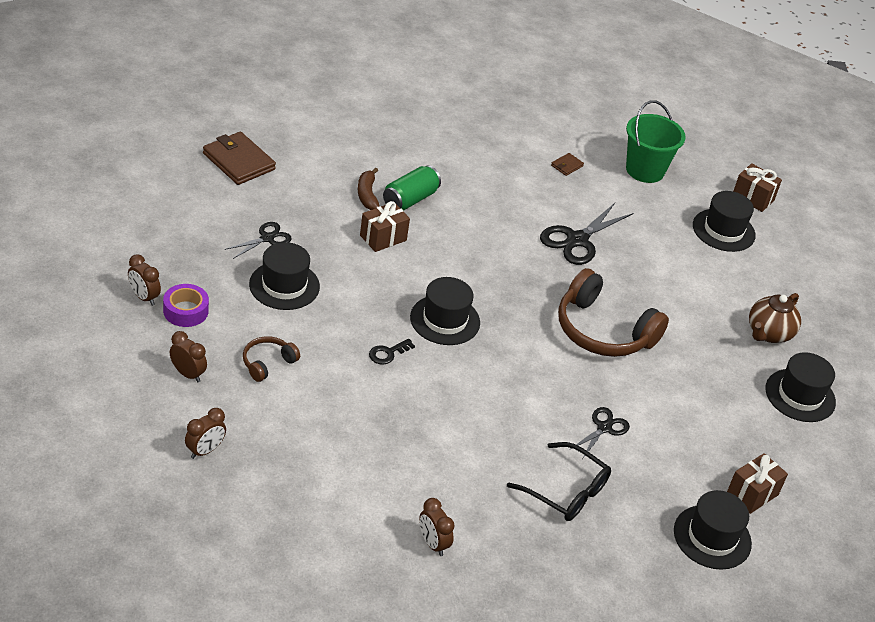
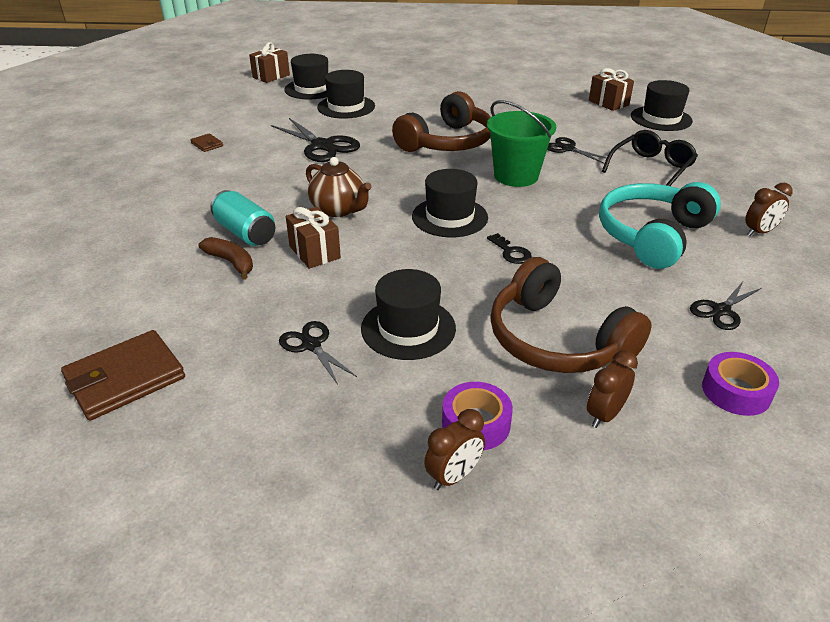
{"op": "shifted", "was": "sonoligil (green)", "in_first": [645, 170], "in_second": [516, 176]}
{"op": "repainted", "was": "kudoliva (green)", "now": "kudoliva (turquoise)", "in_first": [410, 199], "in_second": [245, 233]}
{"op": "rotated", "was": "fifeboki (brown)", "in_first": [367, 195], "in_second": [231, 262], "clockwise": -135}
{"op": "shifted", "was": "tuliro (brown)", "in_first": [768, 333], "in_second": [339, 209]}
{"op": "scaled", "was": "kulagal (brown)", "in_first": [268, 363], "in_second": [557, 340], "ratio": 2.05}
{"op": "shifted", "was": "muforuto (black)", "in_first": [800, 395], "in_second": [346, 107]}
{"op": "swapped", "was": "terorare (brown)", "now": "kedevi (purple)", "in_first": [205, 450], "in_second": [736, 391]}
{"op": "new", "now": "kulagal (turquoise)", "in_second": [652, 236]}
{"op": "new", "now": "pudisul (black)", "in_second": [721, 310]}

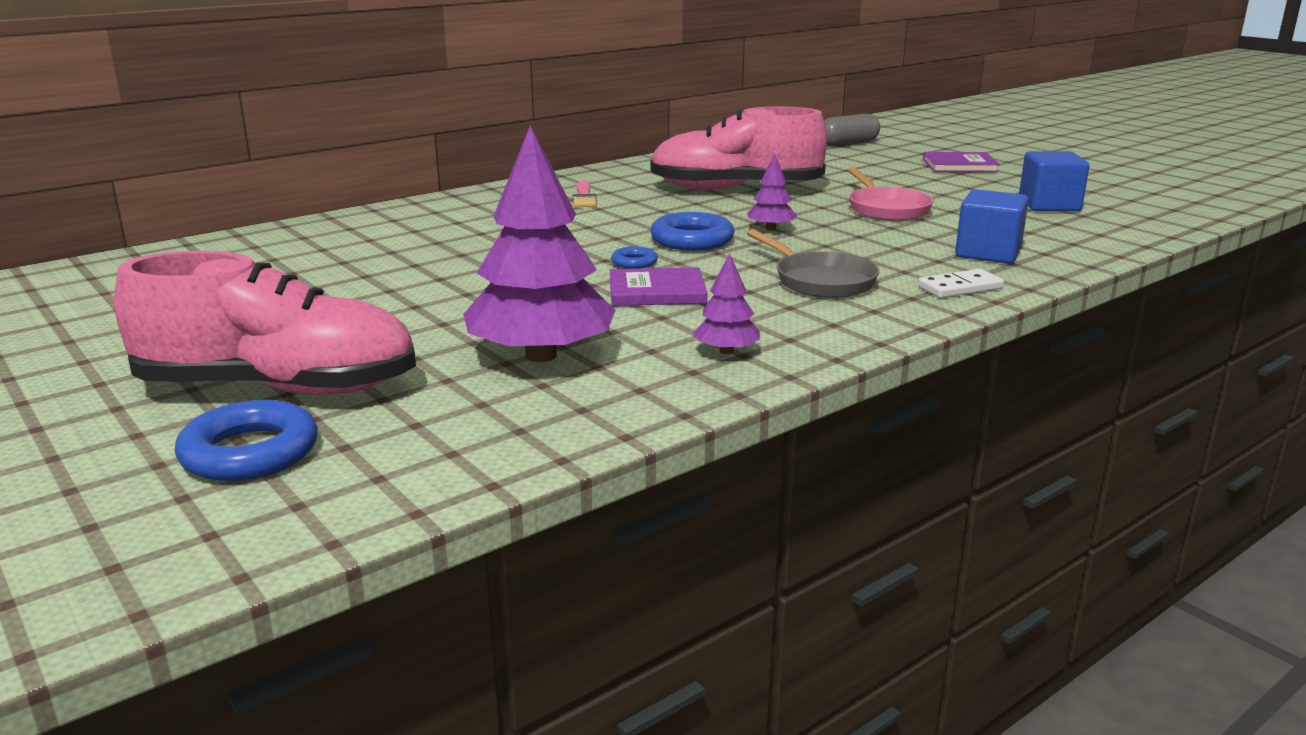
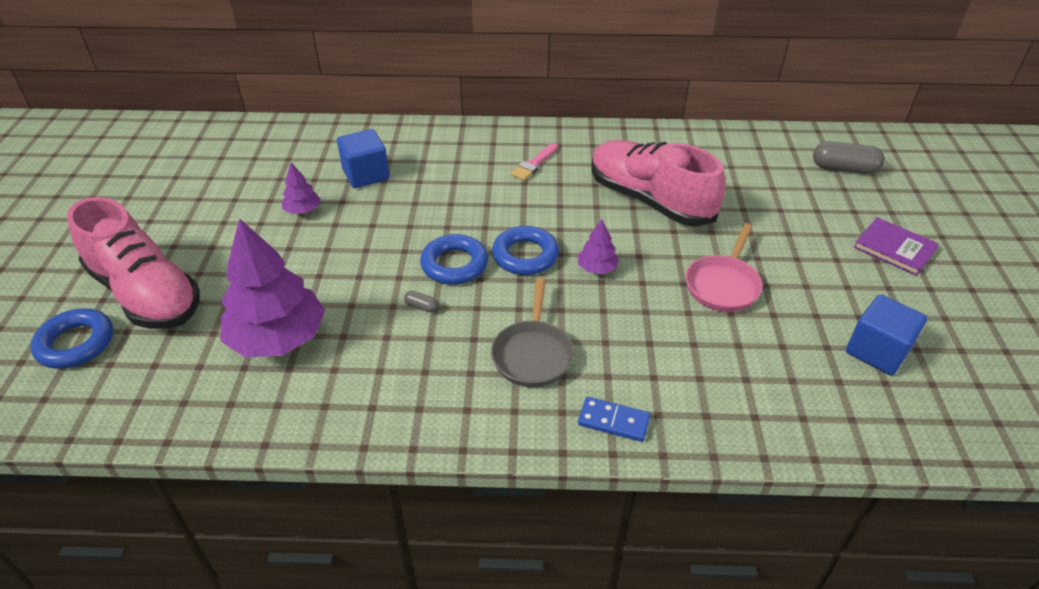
{"op": "shifted", "was": "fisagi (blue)", "in_first": [988, 253], "in_second": [366, 174]}
{"op": "scaled", "was": "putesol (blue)", "in_first": [634, 262], "in_second": [454, 264], "ratio": 1.91}
{"op": "shifted", "was": "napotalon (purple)", "in_first": [726, 351], "in_second": [302, 210]}
{"op": "swapped", "was": "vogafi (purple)", "now": "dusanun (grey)", "in_first": [657, 291], "in_second": [421, 306]}
{"op": "repainted", "was": "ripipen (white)", "now": "ripipen (blue)", "in_first": [960, 288], "in_second": [613, 421]}

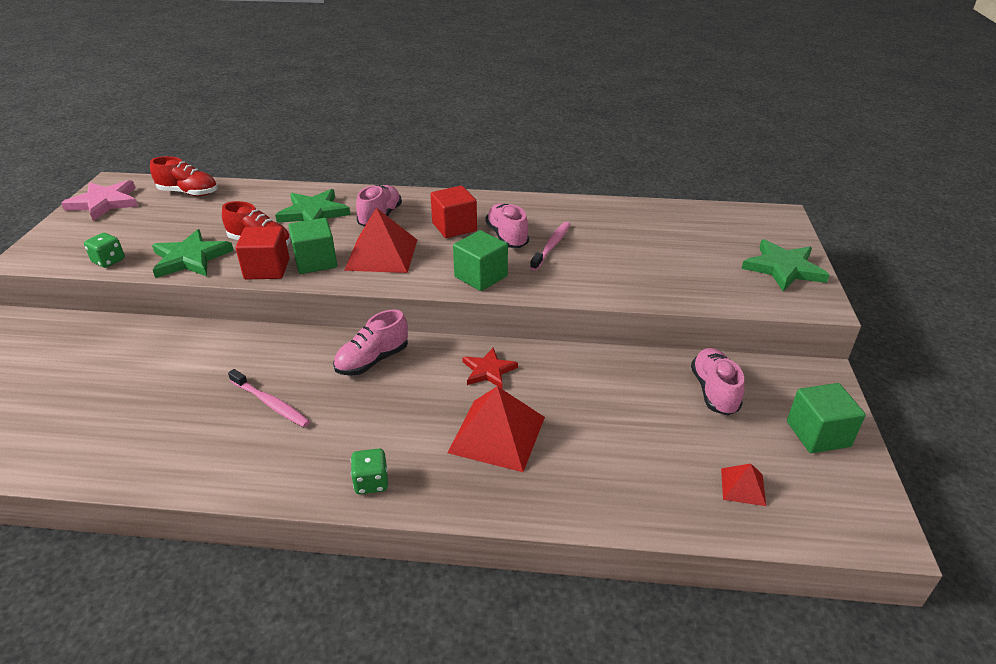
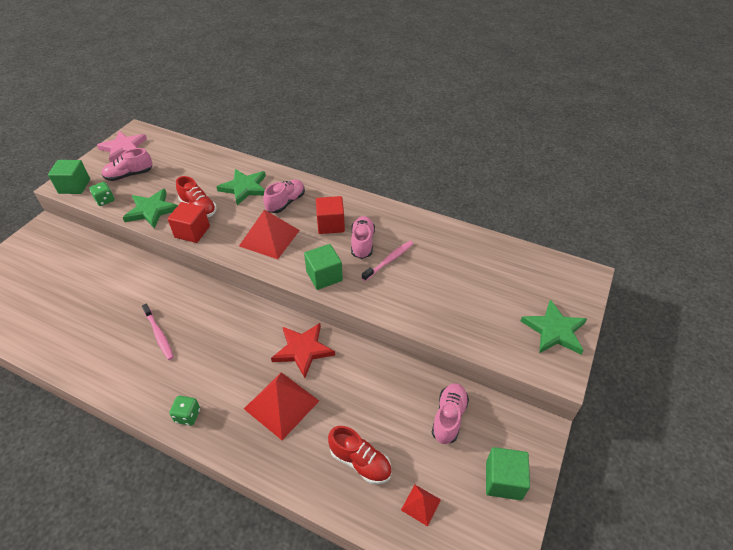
{"op": "shifted", "was": "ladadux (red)", "in_first": [188, 193], "in_second": [360, 462]}
{"op": "shifted", "was": "fisagi (green)", "in_first": [316, 261], "in_second": [74, 186]}
{"op": "shifted", "was": "ladadux (pink)", "in_first": [372, 360], "in_second": [129, 175]}
{"op": "scaled", "was": "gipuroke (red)", "in_first": [488, 371], "in_second": [303, 350], "ratio": 1.56}

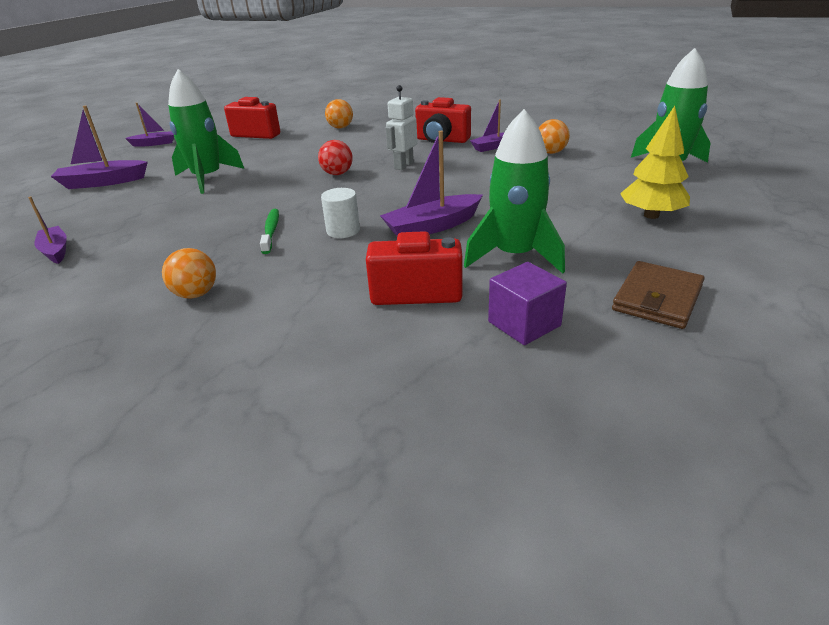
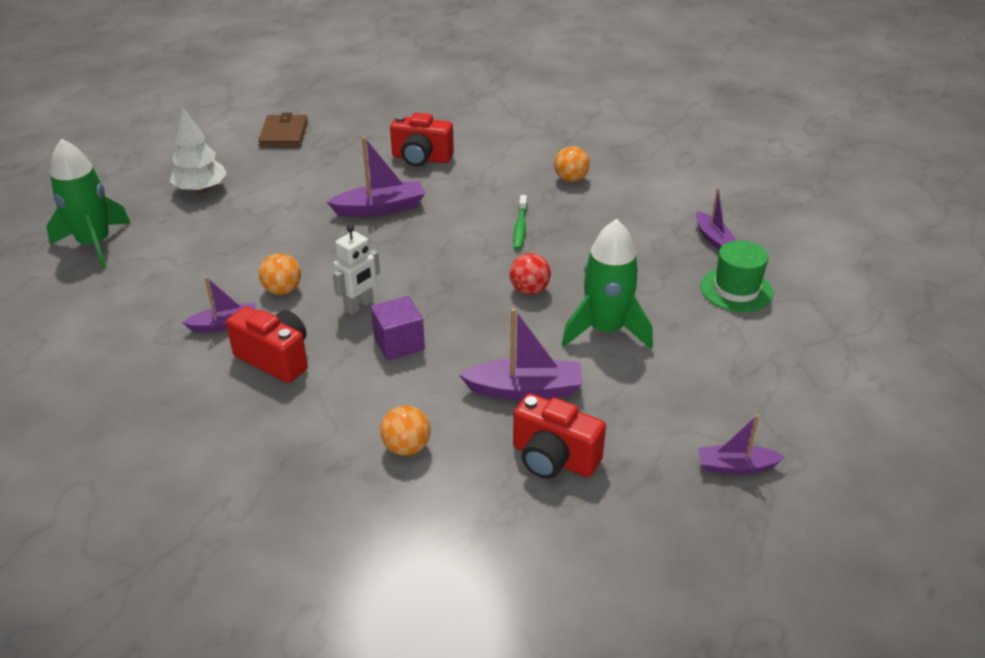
{"op": "shifted", "was": "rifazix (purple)", "in_first": [103, 182], "in_second": [525, 390]}
{"op": "repainted", "was": "napotalon (yellow)", "now": "napotalon (white)", "in_first": [651, 215], "in_second": [201, 189]}
{"op": "gone", "was": "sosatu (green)", "in_first": [514, 256]}
{"op": "shifted", "was": "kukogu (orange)", "in_first": [550, 152], "in_second": [282, 290]}
{"op": "shifted", "was": "kukogu (red)", "in_first": [337, 174], "in_second": [529, 290]}
{"op": "gone", "was": "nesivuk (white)", "in_first": [343, 231]}
{"op": "rotated", "was": "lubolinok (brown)", "in_first": [657, 298], "in_second": [284, 134], "clockwise": -45}
{"op": "shifted", "was": "fisagi (purple)", "in_first": [524, 324], "in_second": [399, 343]}
{"op": "new", "now": "muforuto (green)", "in_second": [736, 290]}

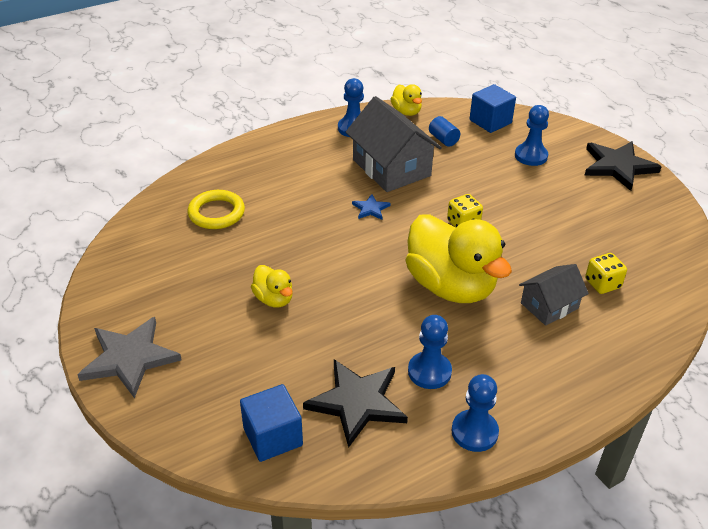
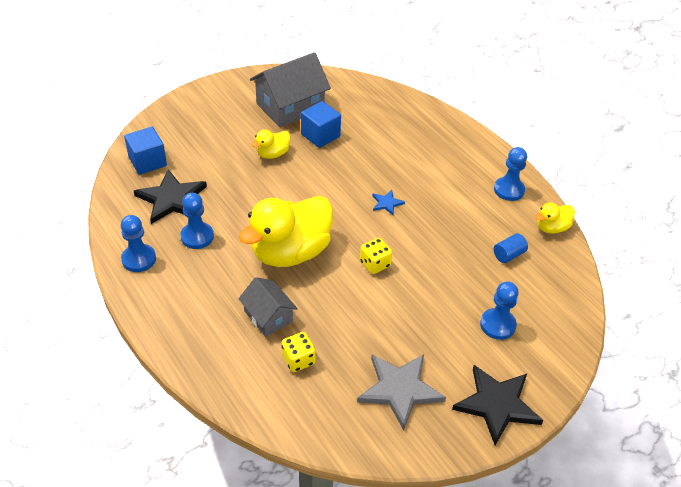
{"op": "shifted", "was": "fisagi (blue)", "in_first": [490, 121], "in_second": [320, 135]}
{"op": "shifted", "was": "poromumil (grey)", "in_first": [391, 168], "in_second": [290, 106]}
{"op": "gone", "was": "putesol (yellow)", "in_first": [216, 213]}
{"op": "shifted", "was": "gipuroke (grey)", "in_first": [129, 358], "in_second": [399, 389]}

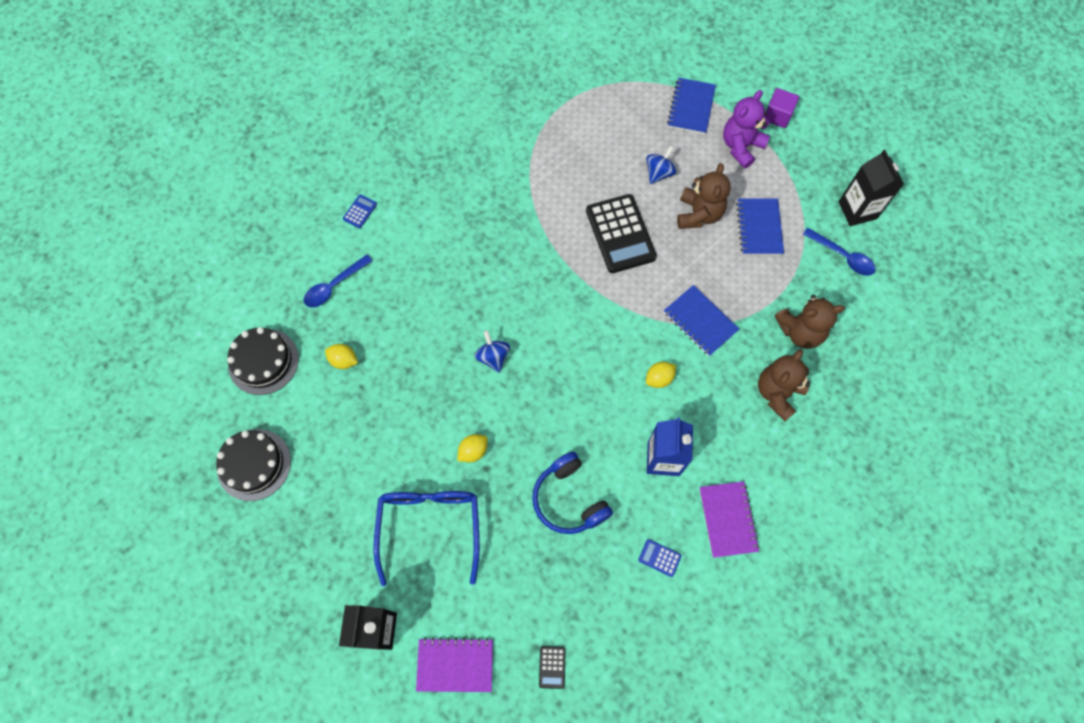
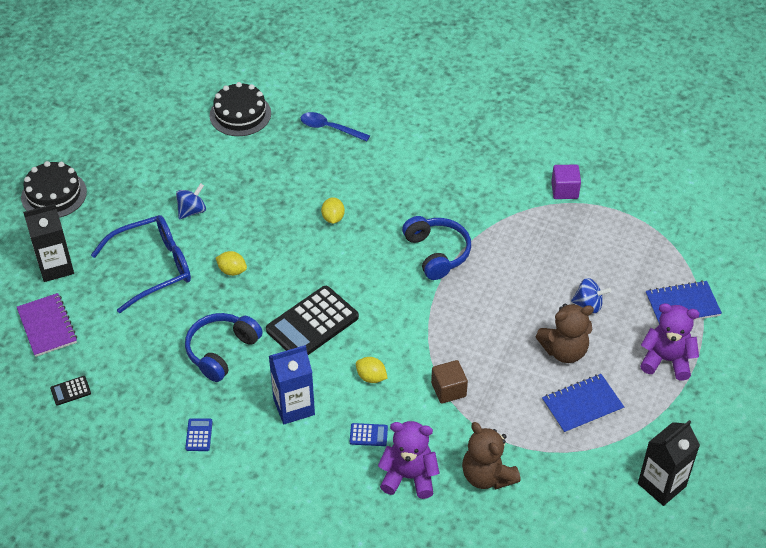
{"op": "shifted", "was": "fisagi (purple)", "in_first": [777, 115], "in_second": [564, 190]}
{"op": "shifted", "was": "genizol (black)", "in_first": [620, 234], "in_second": [312, 323]}
{"op": "shifted", "was": "genizol (blue)", "in_first": [360, 211], "in_second": [368, 435]}
{"op": "gone", "was": "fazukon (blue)", "in_first": [842, 256]}
{"op": "swapped", "was": "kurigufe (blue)", "now": "fisagi (brown)", "in_first": [700, 321], "in_second": [448, 390]}
{"op": "shifted", "was": "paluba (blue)", "in_first": [493, 357], "in_second": [192, 211]}
{"op": "shifted", "was": "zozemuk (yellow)", "in_first": [344, 360], "in_second": [333, 218]}
{"op": "repainted", "was": "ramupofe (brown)", "now": "ramupofe (purple)", "in_first": [777, 393], "in_second": [409, 477]}
{"op": "shifted", "was": "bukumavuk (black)", "in_first": [254, 464], "in_second": [54, 194]}
{"op": "gone", "was": "kurigufe (purple)", "in_first": [727, 519]}
{"op": "new", "now": "kulagal (blue)", "in_second": [437, 253]}

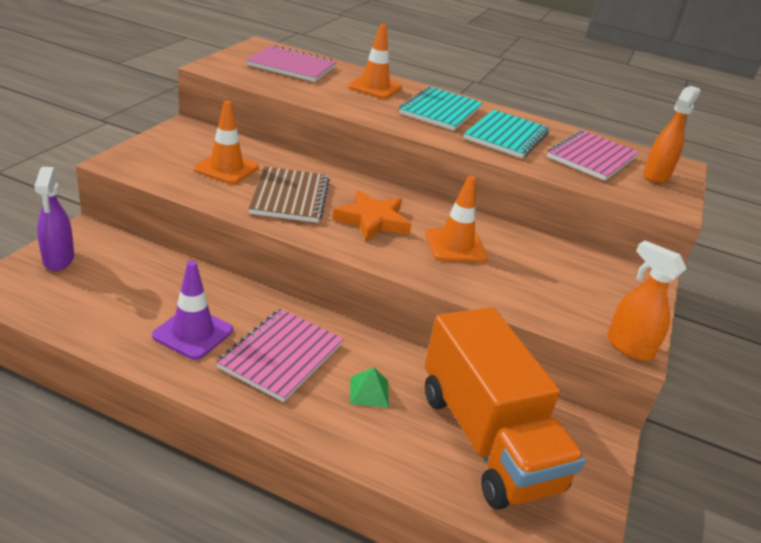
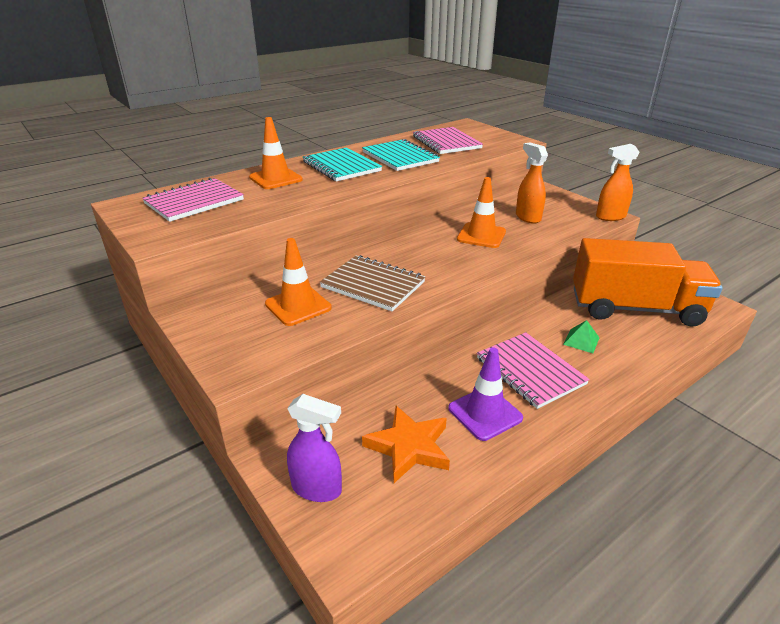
{"op": "shifted", "was": "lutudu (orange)", "in_first": [656, 176], "in_second": [527, 217]}
{"op": "shifted", "was": "gipuroke (orange)", "in_first": [372, 220], "in_second": [409, 447]}

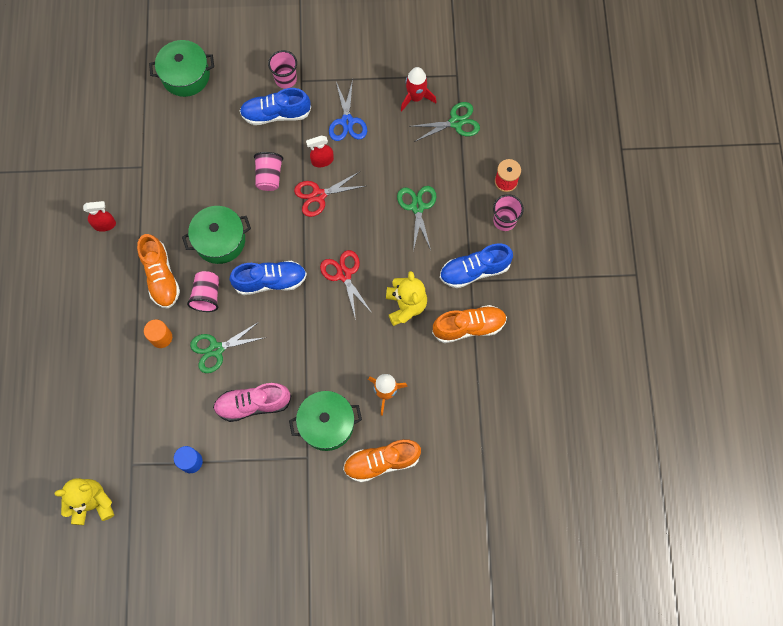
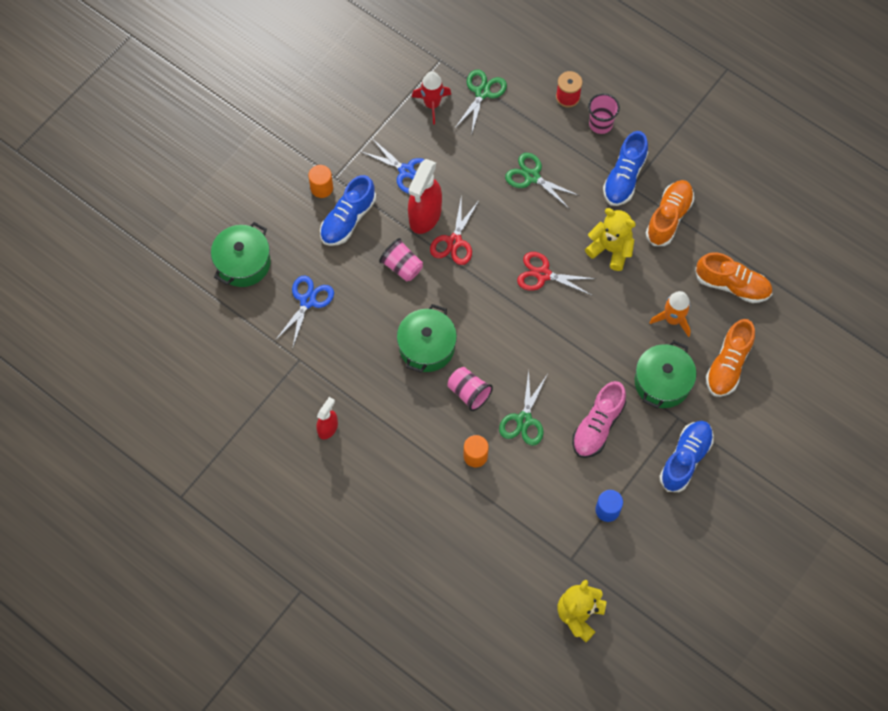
{"op": "swapped", "was": "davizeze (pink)", "now": "nesivuk (orange)", "in_first": [285, 79], "in_second": [321, 188]}
{"op": "scaled", "was": "lutudu (red)", "in_first": [322, 161], "in_second": [425, 216], "ratio": 1.84}
{"op": "shifted", "was": "ladadux (orange)", "in_first": [161, 277], "in_second": [732, 285]}
{"op": "shifted", "was": "ladadux (blue)", "in_first": [270, 281], "in_second": [685, 459]}
{"op": "new", "now": "pudisul (blue)", "in_second": [308, 301]}

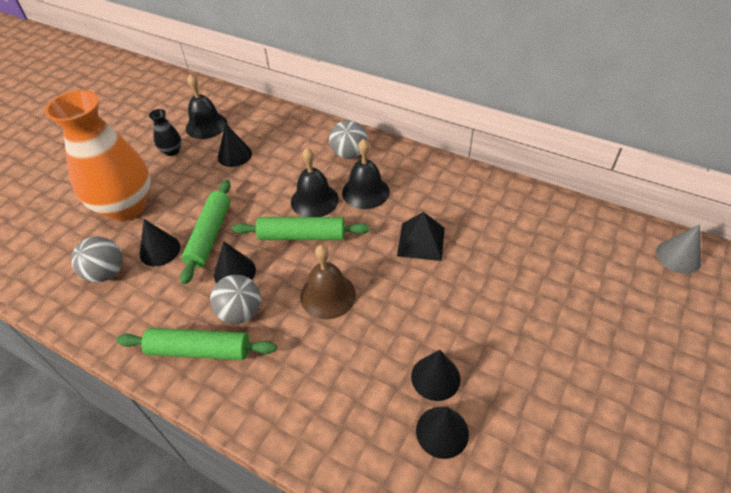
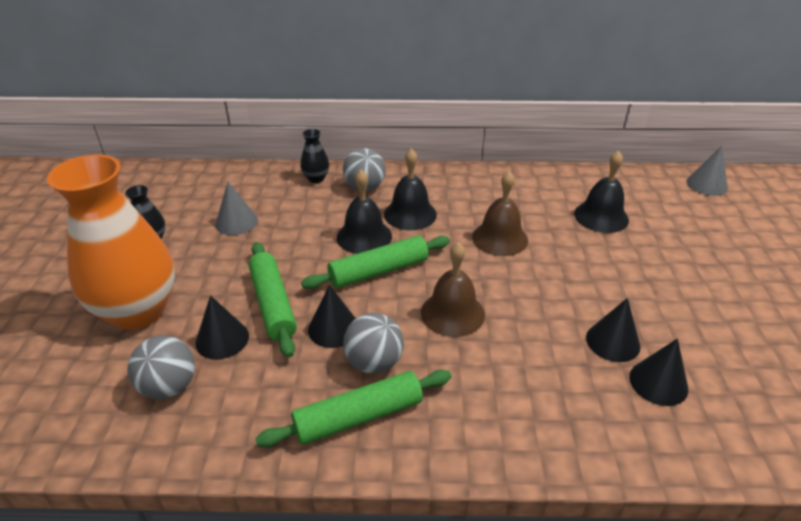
{"op": "shifted", "was": "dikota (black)", "in_first": [206, 125], "in_second": [601, 216]}
{"op": "repainted", "was": "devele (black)", "now": "devele (grey)", "in_first": [234, 155], "in_second": [236, 222]}
{"op": "swapped", "was": "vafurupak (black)", "now": "dikota (brown)", "in_first": [421, 241], "in_second": [500, 238]}
{"op": "new", "now": "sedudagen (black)", "in_second": [316, 178]}

